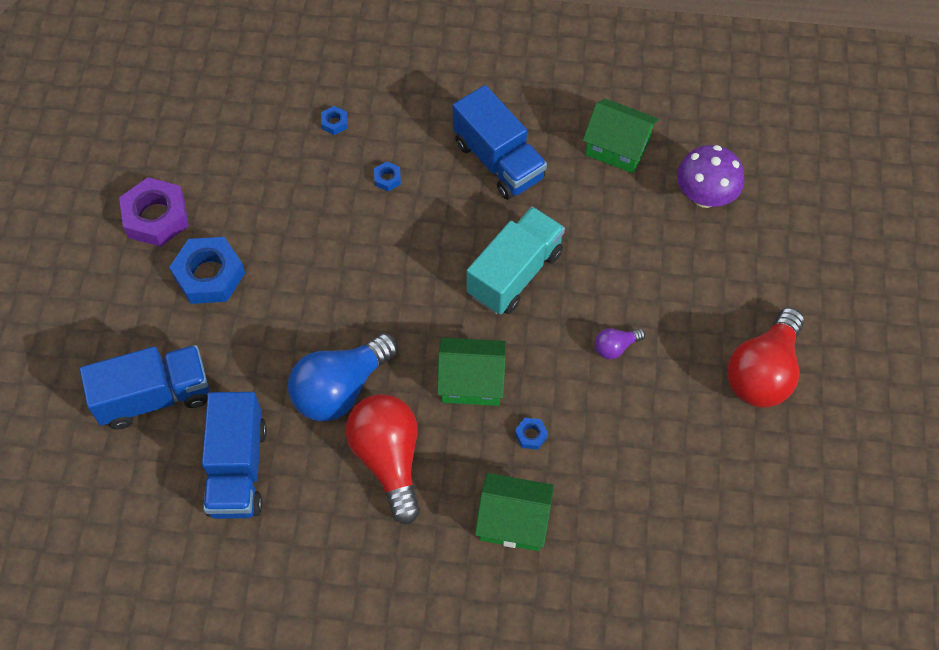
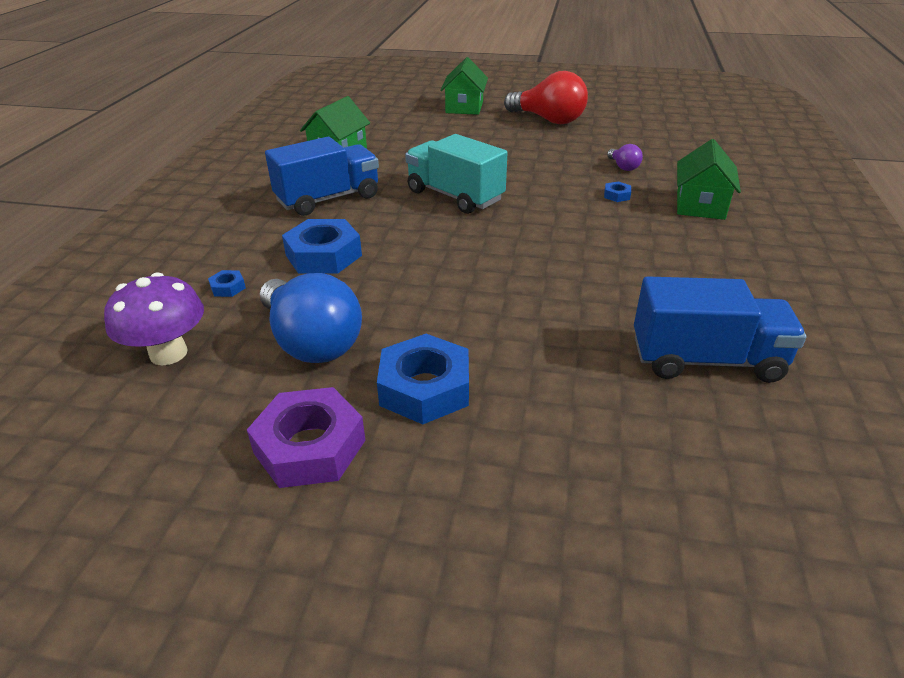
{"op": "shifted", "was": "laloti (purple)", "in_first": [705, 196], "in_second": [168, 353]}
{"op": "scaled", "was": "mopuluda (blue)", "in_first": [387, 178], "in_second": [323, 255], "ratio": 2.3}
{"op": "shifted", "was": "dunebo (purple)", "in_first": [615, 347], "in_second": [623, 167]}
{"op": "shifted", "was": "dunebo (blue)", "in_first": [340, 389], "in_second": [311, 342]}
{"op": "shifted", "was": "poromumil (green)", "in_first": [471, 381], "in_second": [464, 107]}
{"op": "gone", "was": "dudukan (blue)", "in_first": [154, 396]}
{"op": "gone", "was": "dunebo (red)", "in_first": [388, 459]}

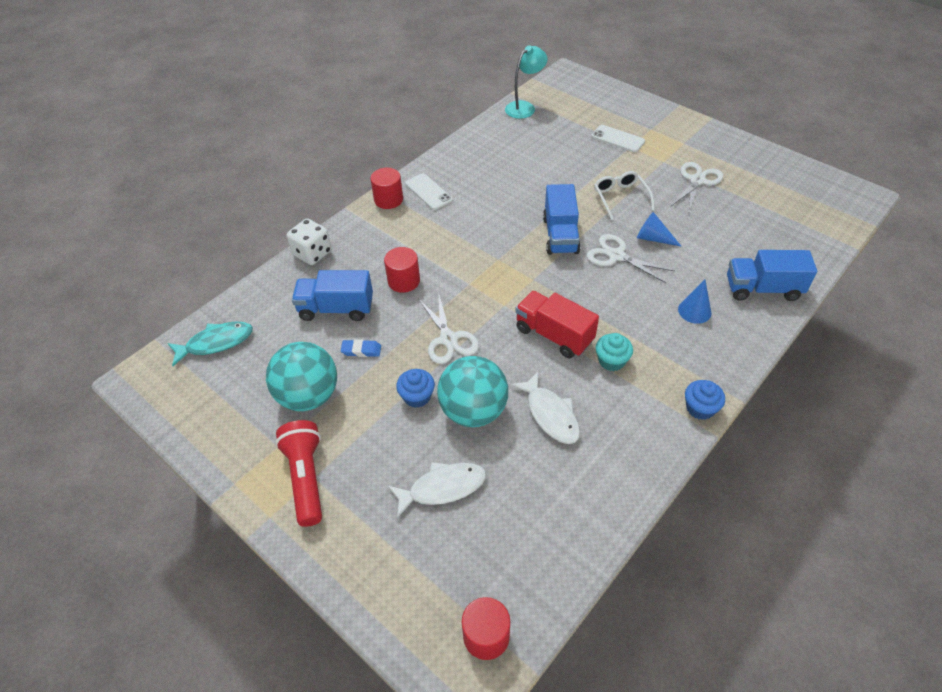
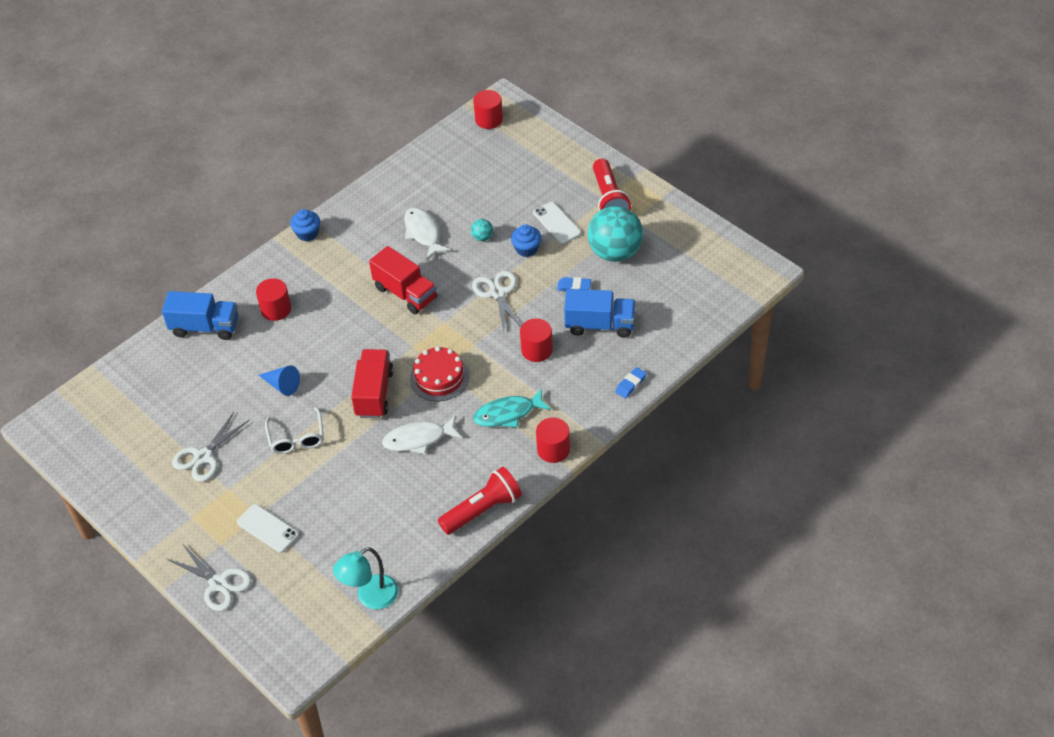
{"op": "shifted", "was": "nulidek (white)", "in_first": [428, 192], "in_second": [557, 223]}
{"op": "repainted", "was": "dudukan (blue)", "now": "dudukan (red)", "in_first": [560, 235], "in_second": [374, 393]}
{"op": "swapped", "was": "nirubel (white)", "now": "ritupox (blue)", "in_first": [312, 253], "in_second": [630, 384]}
{"op": "shifted", "was": "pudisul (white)", "in_first": [616, 256], "in_second": [218, 584]}
{"op": "swapped", "was": "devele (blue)", "now": "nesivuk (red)", "in_first": [694, 311], "in_second": [276, 309]}
{"op": "shifted", "was": "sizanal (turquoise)", "in_first": [216, 343], "in_second": [508, 414]}
{"op": "gone", "was": "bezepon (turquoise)", "in_first": [611, 361]}
{"op": "scaled", "was": "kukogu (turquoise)", "in_first": [473, 411], "in_second": [482, 237], "ratio": 0.41}
{"op": "shifted", "was": "sizanal (white)", "in_first": [442, 488], "in_second": [418, 439]}
{"op": "new", "now": "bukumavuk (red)", "in_second": [439, 378]}
{"op": "new", "now": "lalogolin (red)", "in_second": [482, 510]}

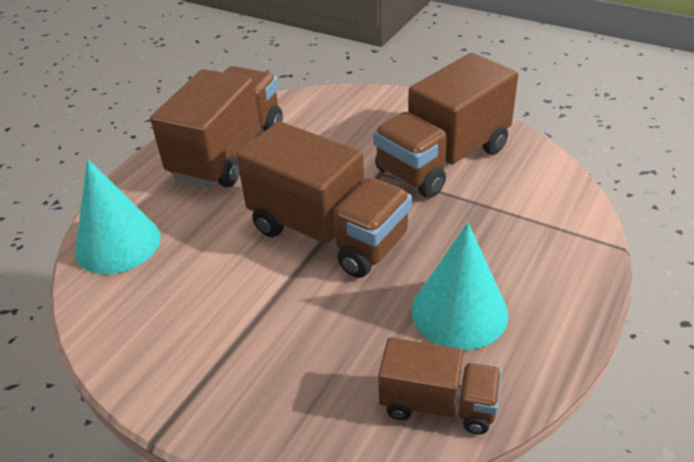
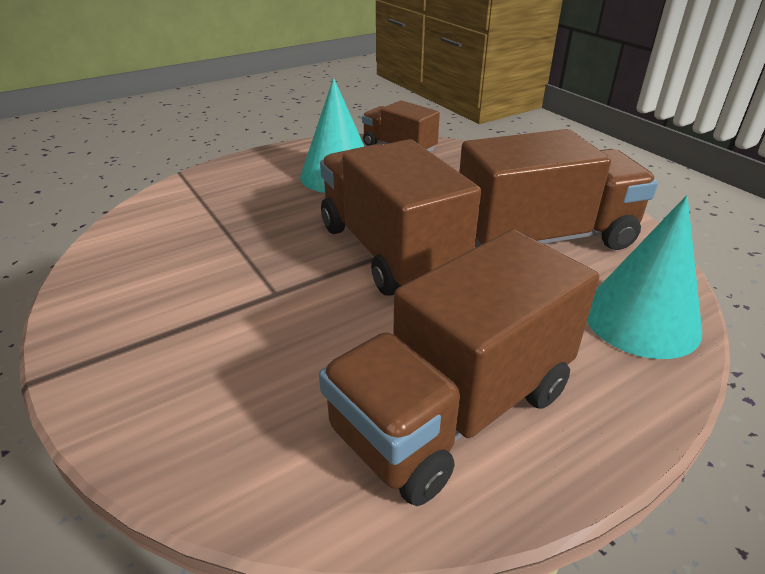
{"op": "shifted", "was": "dudukan (brown)", "in_first": [443, 160], "in_second": [544, 238]}

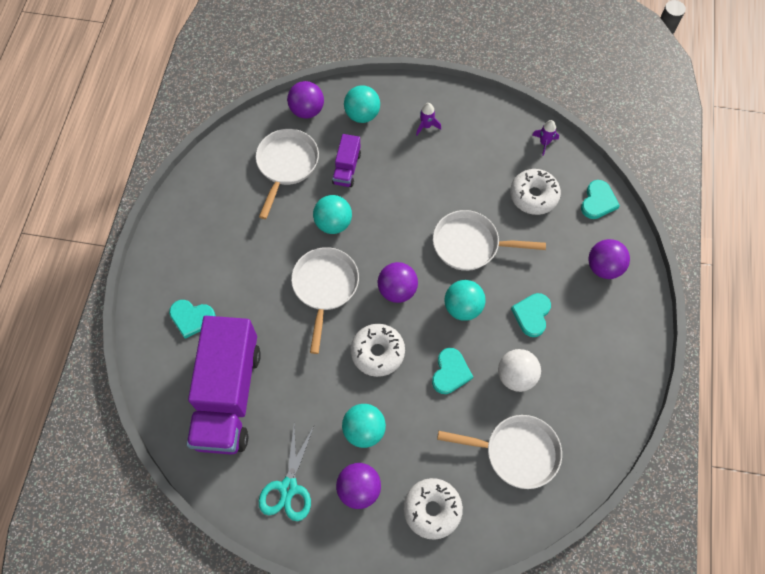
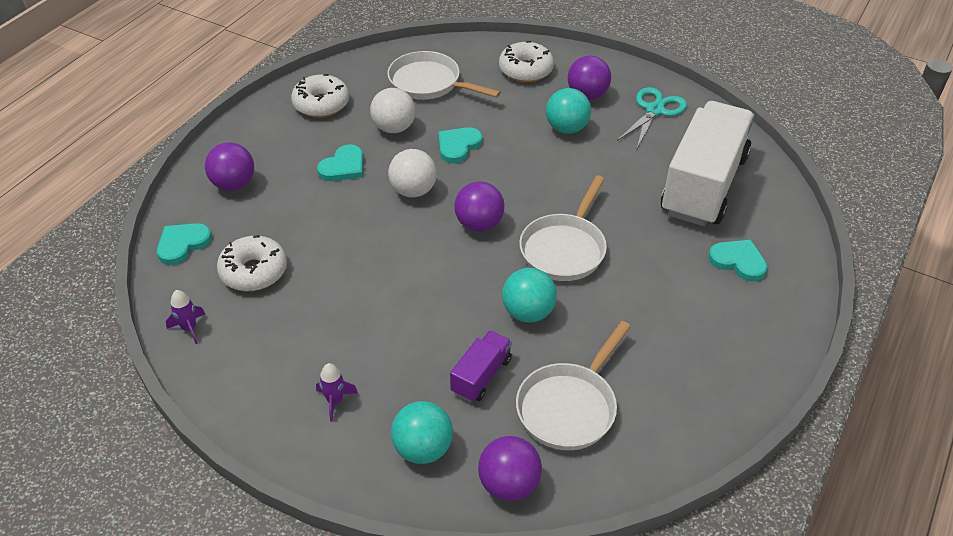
{"op": "gone", "was": "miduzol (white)", "in_first": [470, 244]}
{"op": "repainted", "was": "kukogu (turquoise)", "now": "kukogu (white)", "in_first": [463, 307], "in_second": [413, 191]}
{"op": "repainted", "was": "dudukan (purple)", "now": "dudukan (white)", "in_first": [228, 395], "in_second": [703, 185]}
{"op": "shifted", "was": "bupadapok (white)", "in_first": [377, 352], "in_second": [321, 104]}

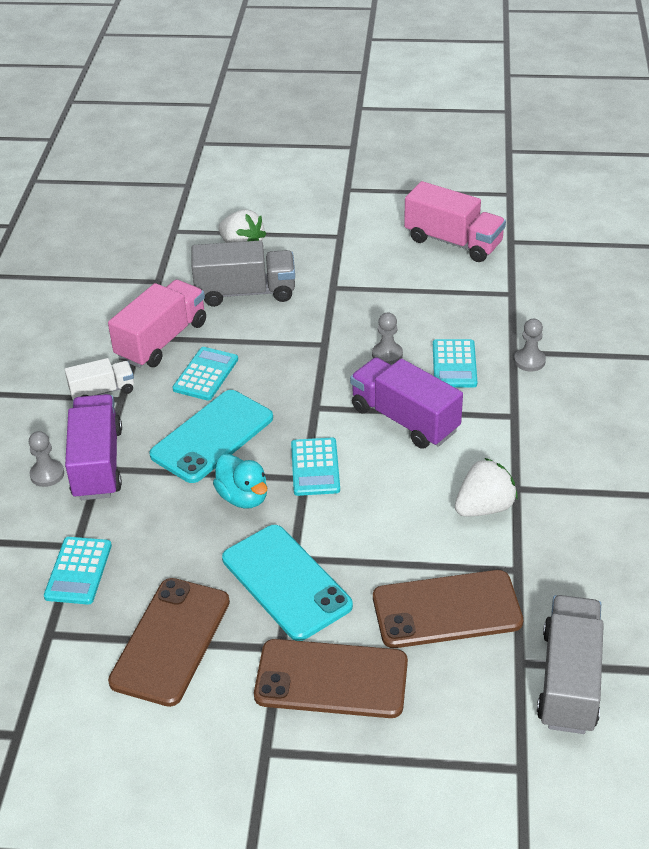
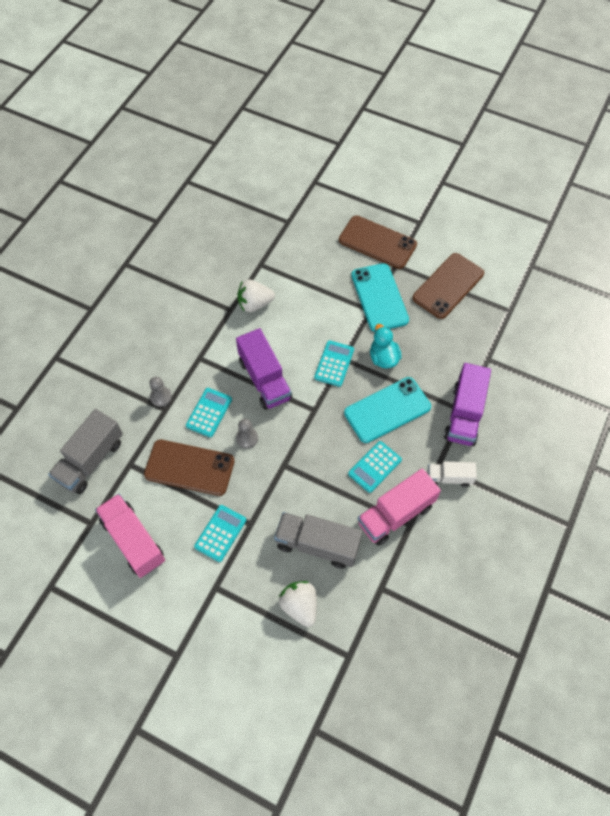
{"op": "gone", "was": "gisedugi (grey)", "in_first": [47, 474]}
{"op": "shifted", "was": "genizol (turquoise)", "in_first": [78, 571], "in_second": [220, 533]}
{"op": "shifted", "was": "nulidek (brown)", "in_first": [447, 610], "in_second": [189, 467]}
{"op": "shifted", "was": "dudukan (grey)", "in_first": [569, 680], "in_second": [90, 460]}

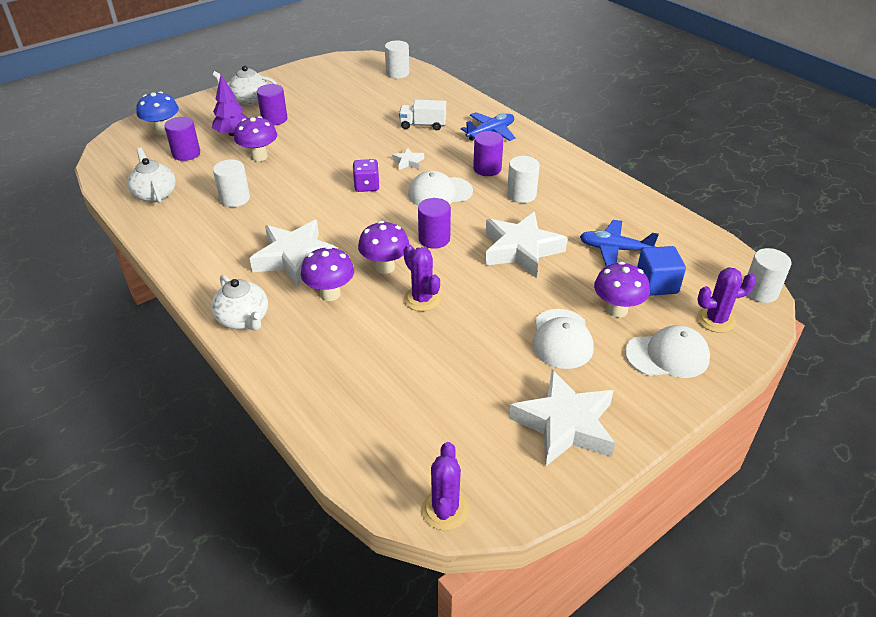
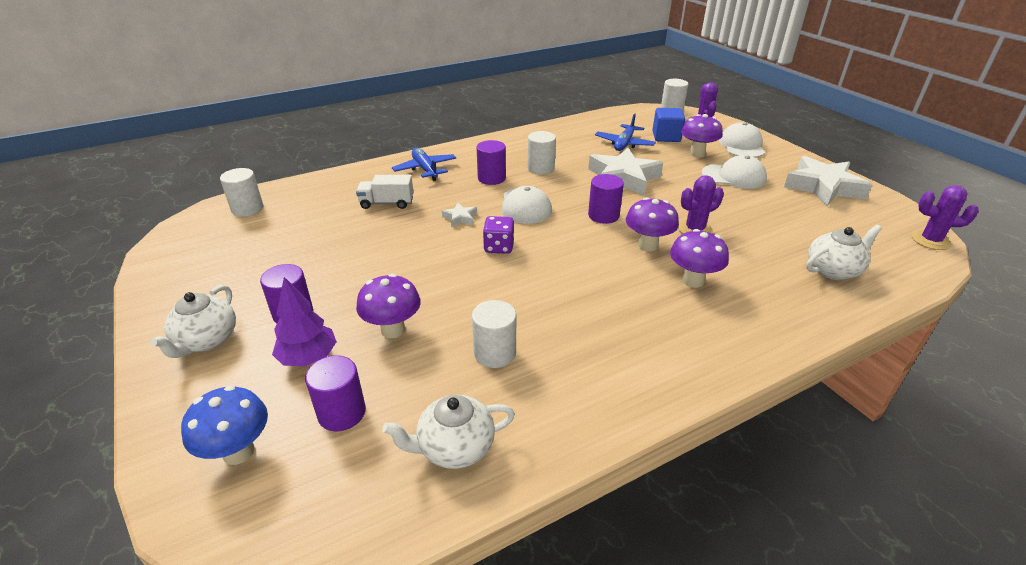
{"op": "rotated", "was": "dudukan (white)", "in_first": [423, 125], "in_second": [387, 203], "clockwise": 75}
{"op": "gone", "was": "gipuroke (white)", "in_first": [295, 258]}
{"op": "shifted", "was": "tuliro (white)", "in_first": [244, 319], "in_second": [833, 270]}

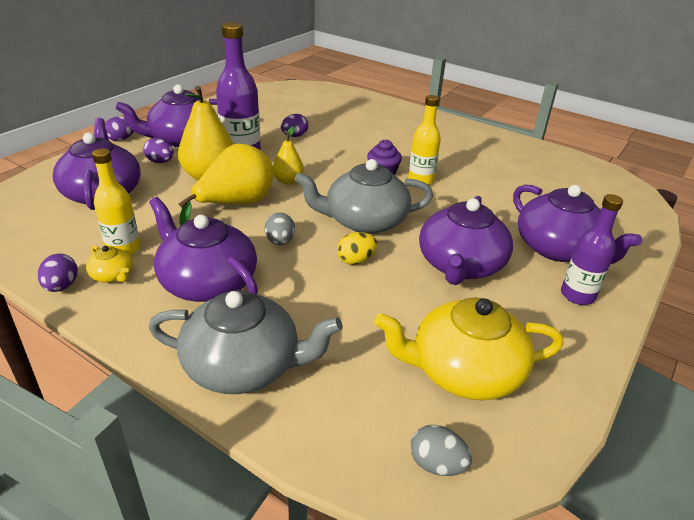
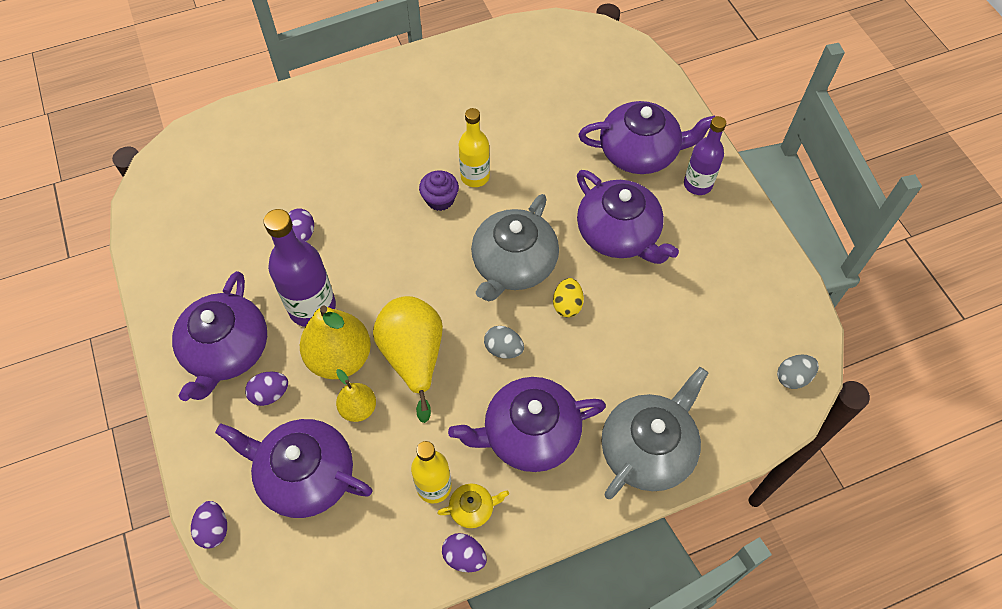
{"op": "shifted", "was": "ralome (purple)", "in_first": [121, 139], "in_second": [214, 529]}
{"op": "shifted", "was": "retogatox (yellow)", "in_first": [288, 181], "in_second": [358, 408]}
{"op": "gone", "was": "tuliro (yellow)", "in_first": [464, 371]}

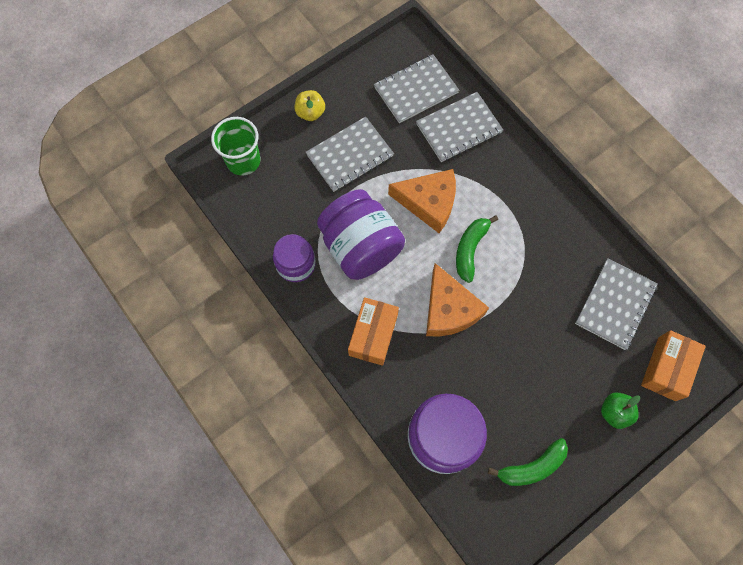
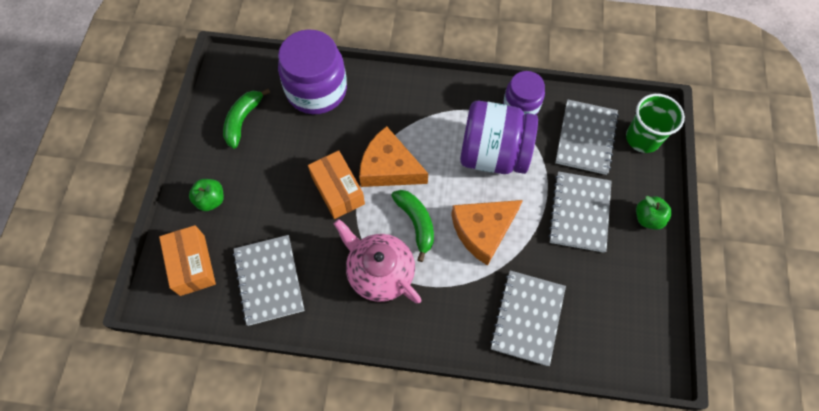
{"op": "shifted", "was": "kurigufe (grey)", "in_first": [416, 90], "in_second": [586, 138]}
{"op": "repainted", "was": "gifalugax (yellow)", "now": "gifalugax (green)", "in_first": [310, 113], "in_second": [648, 218]}
{"op": "shifted", "was": "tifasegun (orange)", "in_first": [373, 335], "in_second": [338, 190]}
{"op": "new", "now": "tuliro (pink)", "in_second": [379, 271]}

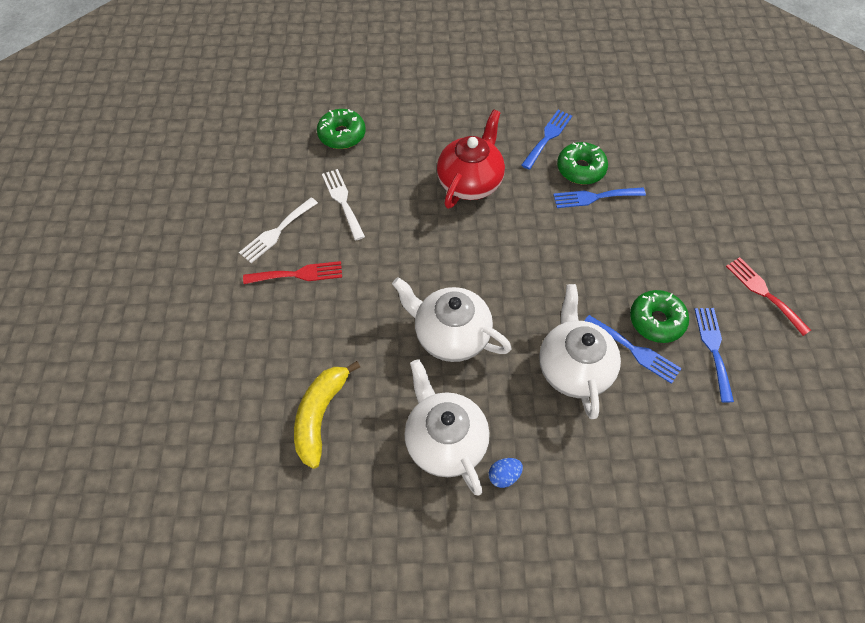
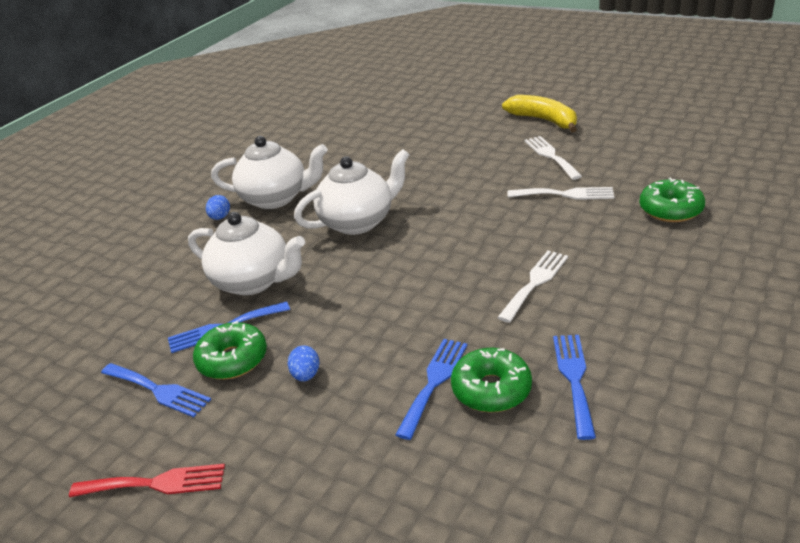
{"op": "swapped", "was": "tuliro (red)", "now": "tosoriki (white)", "in_first": [470, 182], "in_second": [535, 282]}
{"op": "rotated", "was": "tosoriki (blue)", "in_first": [547, 137], "in_second": [574, 379], "clockwise": -150}
{"op": "gone", "was": "tosoriki (red)", "in_first": [298, 274]}
{"op": "shifted", "was": "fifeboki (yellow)", "in_first": [320, 415], "in_second": [544, 120]}
{"op": "new", "now": "ralome (blue)", "in_second": [306, 375]}

